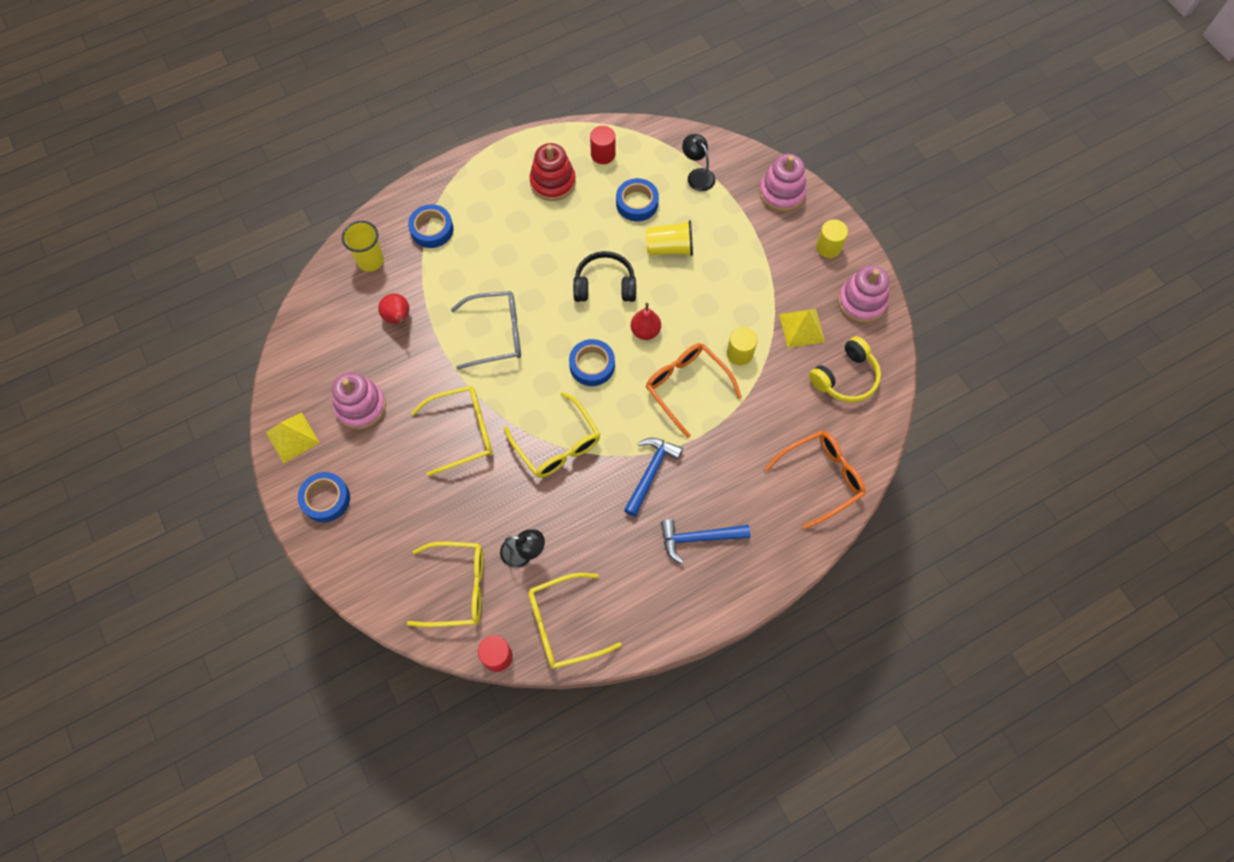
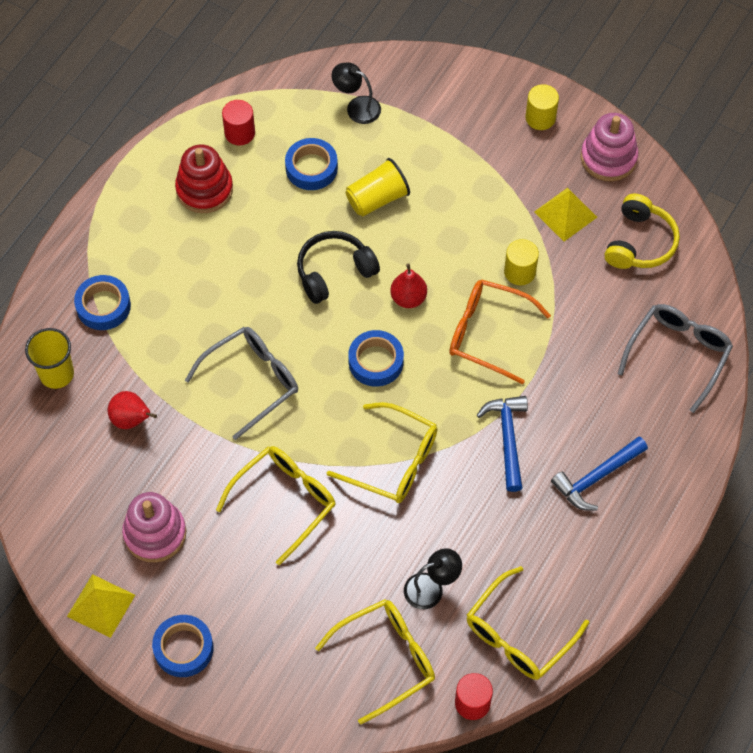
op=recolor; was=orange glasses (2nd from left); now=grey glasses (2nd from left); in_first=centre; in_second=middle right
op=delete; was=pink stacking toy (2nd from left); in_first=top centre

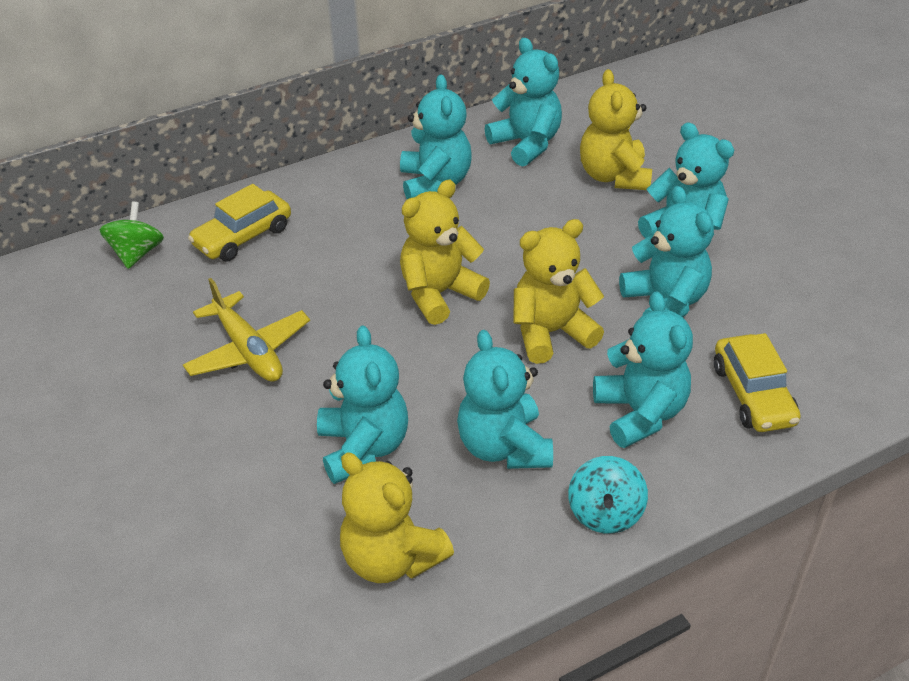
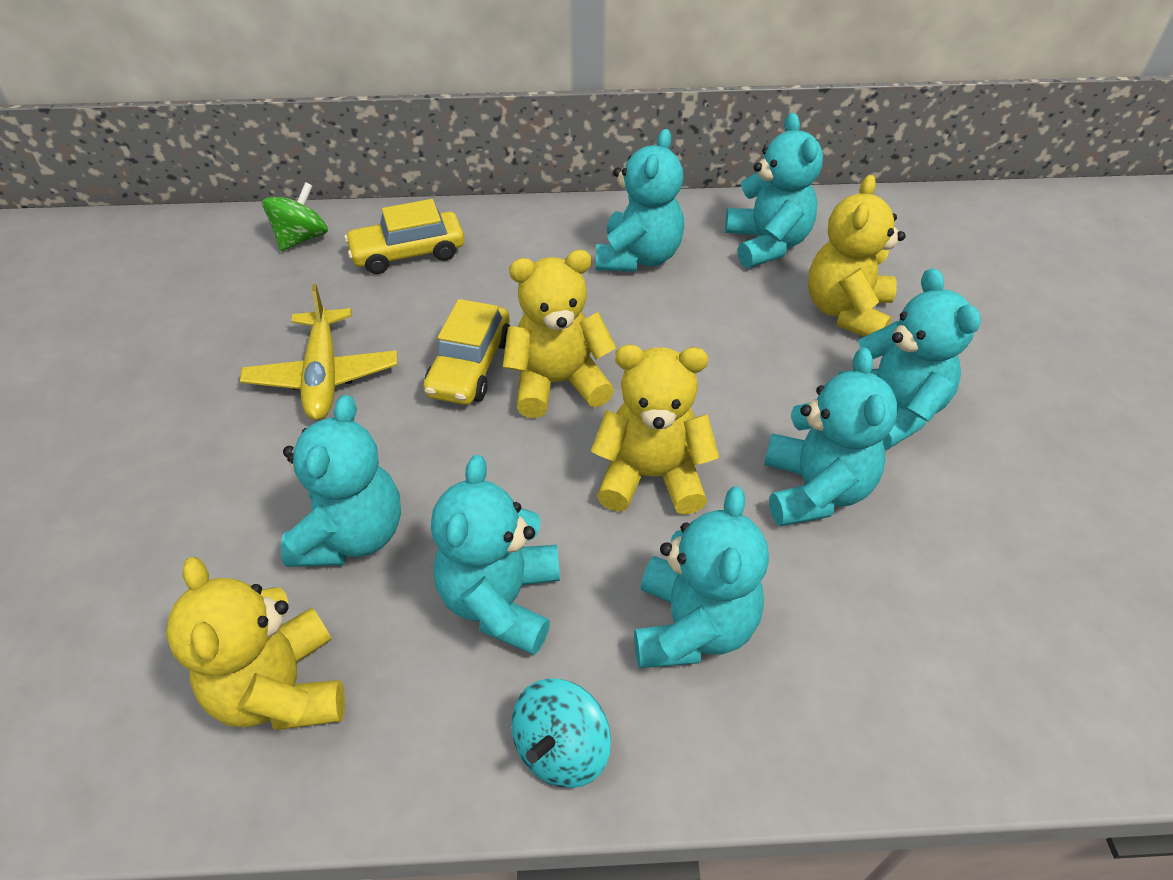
op=move; was=yellow car (2nd from left); in_first=middle right; in_second=centre

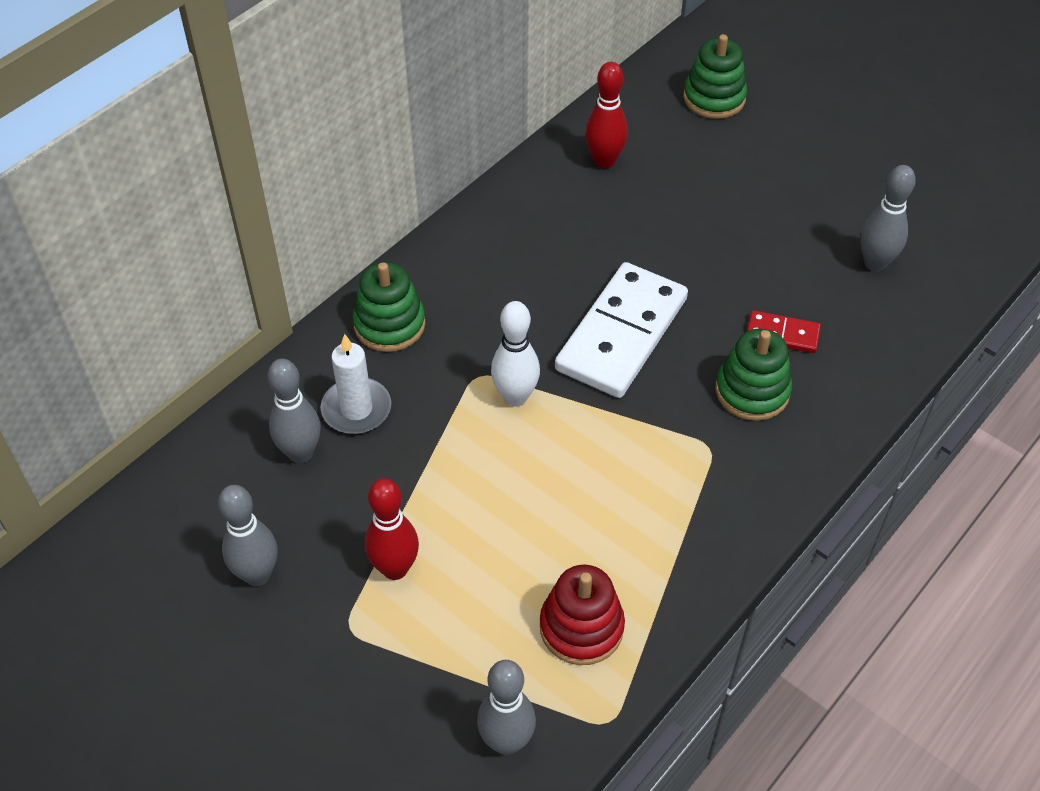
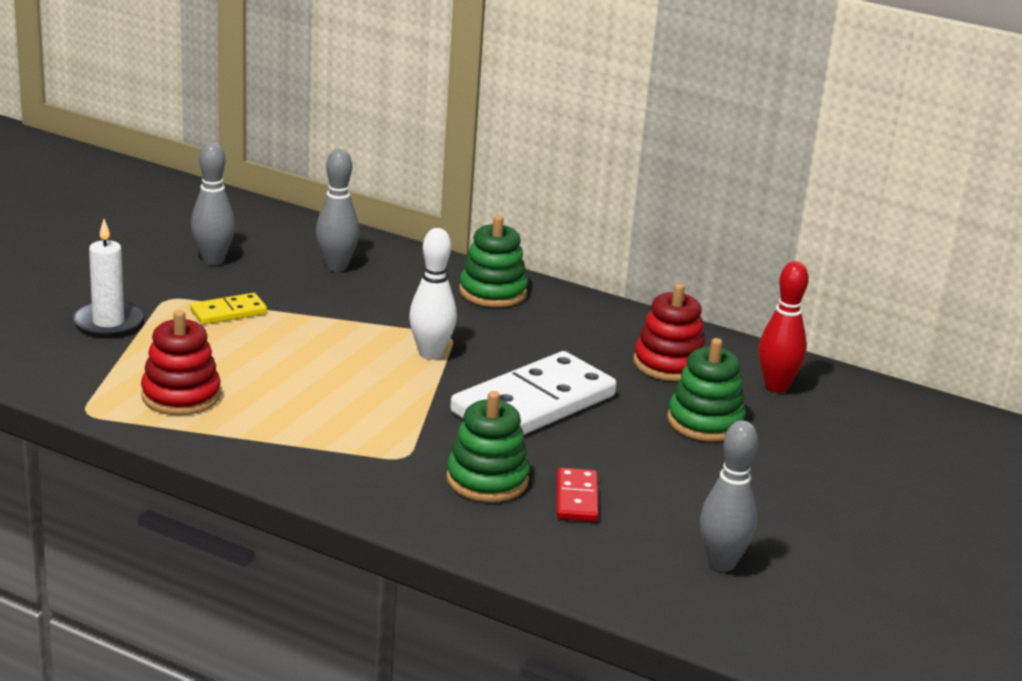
op=move; was=white candle; in_first=centre; in_second=middle left
op=replace; was=red bowling pin (1st from left); now=yellow domino; in_first=bottom centre; in_second=middle left
op=rotate; was=white domino; in_first=centre; in_second=centre; clockwise=-60
op=insert; now=red stacking toy (2nd from left); in_second=centre
op=move; was=green stacking toy (2nd from left in the first image); now=green stacking toy (3rd from left); in_first=top right; in_second=middle right
op=delete; was=grey bowling pin (3rd from left); in_first=bottom centre

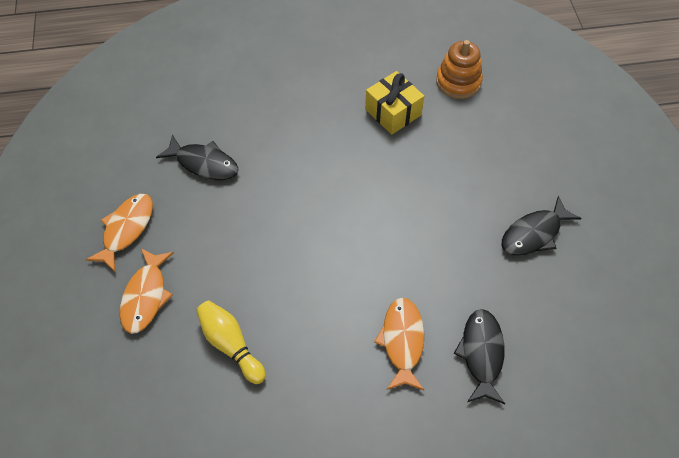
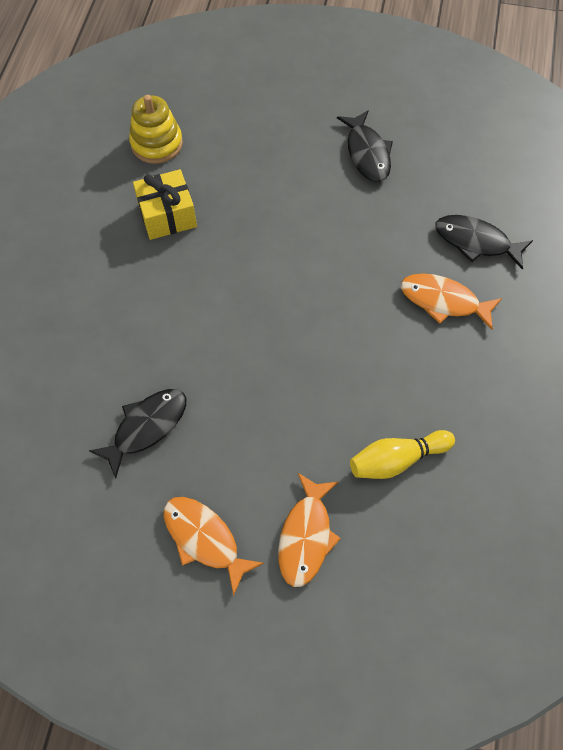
op=recolor; was=orange stacking toy; now=yellow stacking toy; in_first=top right; in_second=top left
op=rotate; was=orange fish (2nd from left); in_first=middle left; in_second=bottom centre; clockwise=75

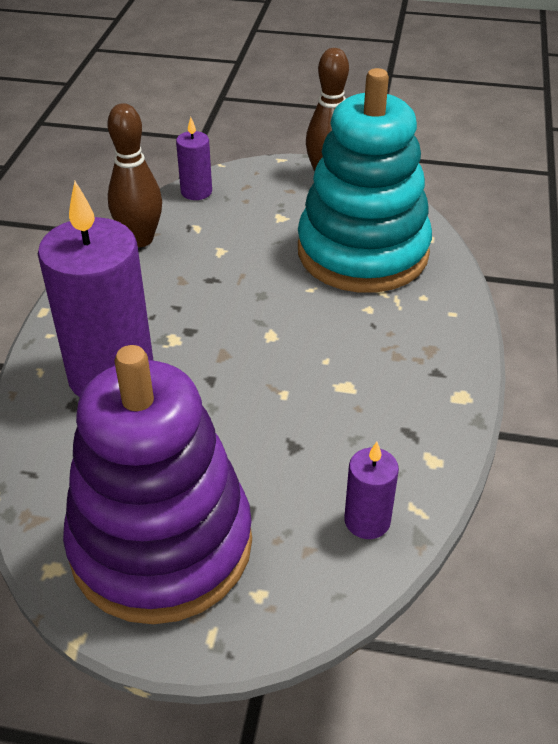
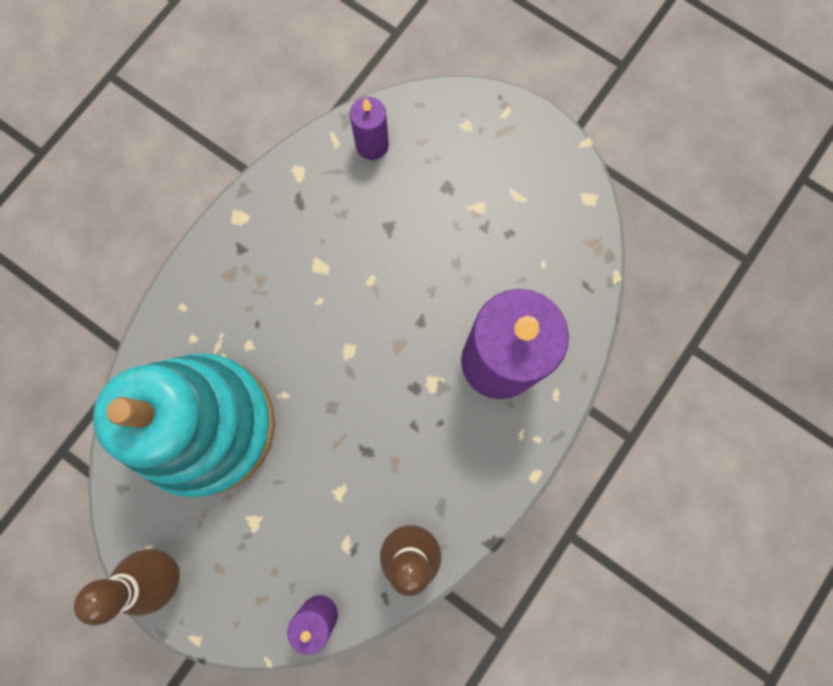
op=delete; was=purple stacking toy; in_first=middle left

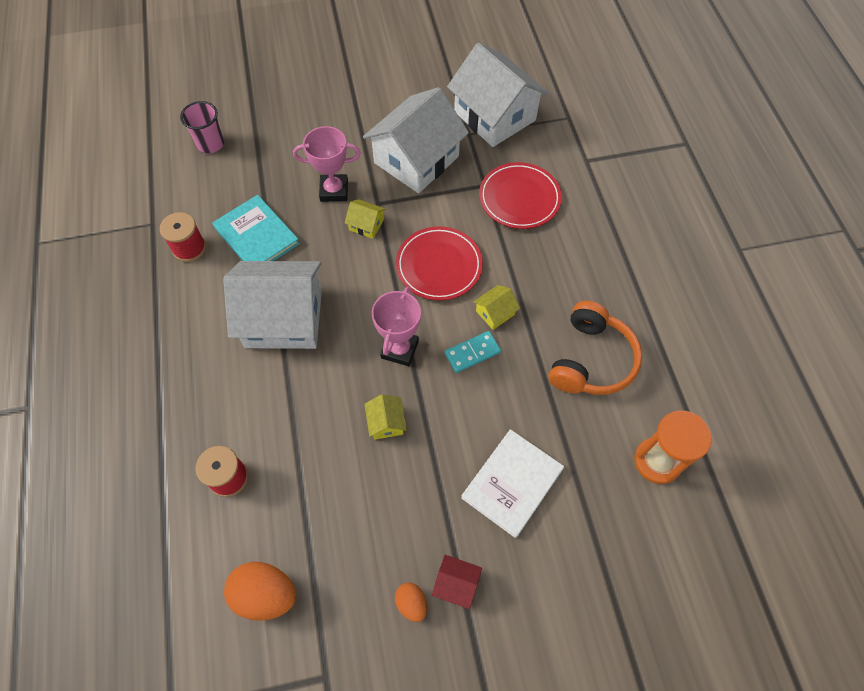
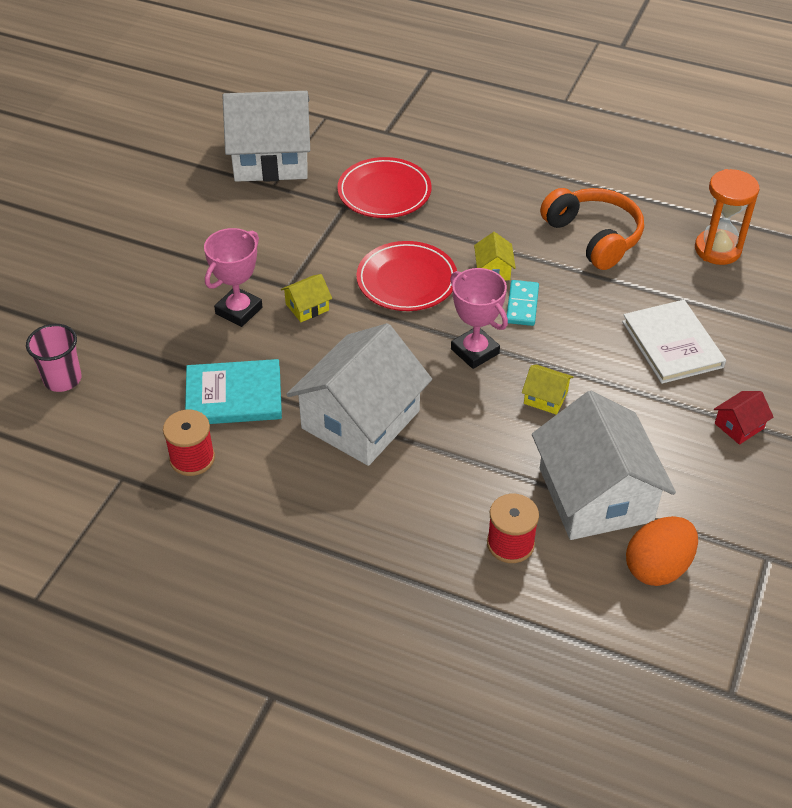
op=move; was=white house (2nd from left in the first image); now=white house (3rd from left); in_first=top centre; in_second=middle right
op=delete; was=orange egg (2nd from left); in_first=bottom centre

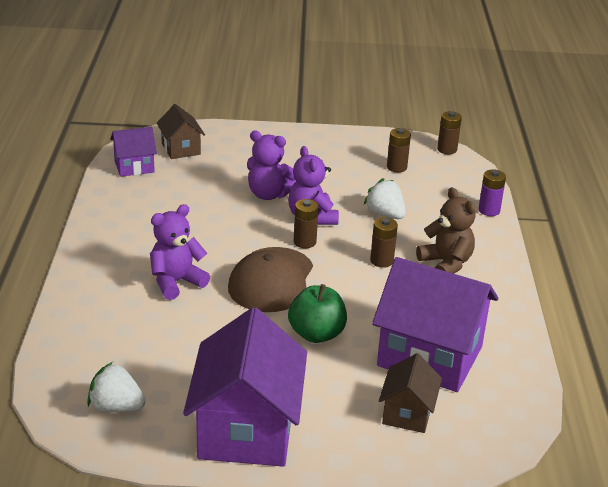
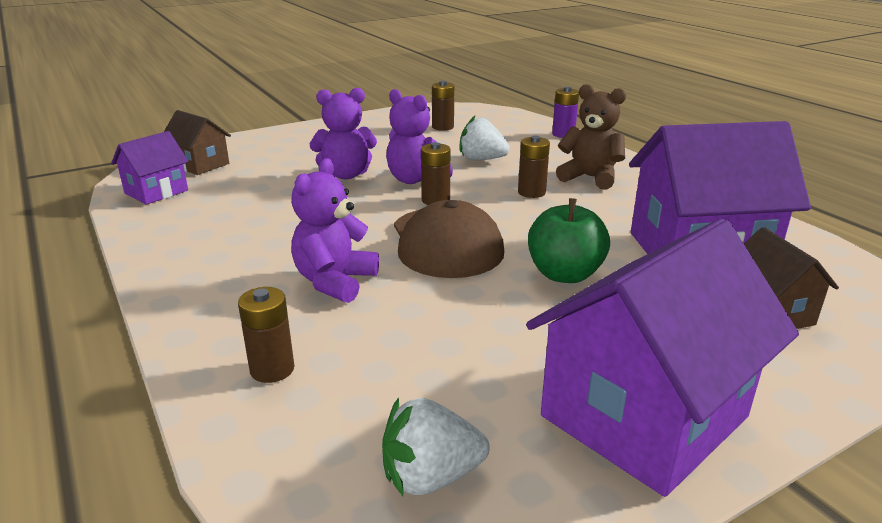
op=move; was=brown battery (4th from left in the first image); now=brown battery (1st from left); in_first=top right; in_second=middle left
op=rotate; was=purple house (2nd from left); in_first=bottom centre; in_second=bottom right; clockwise=75

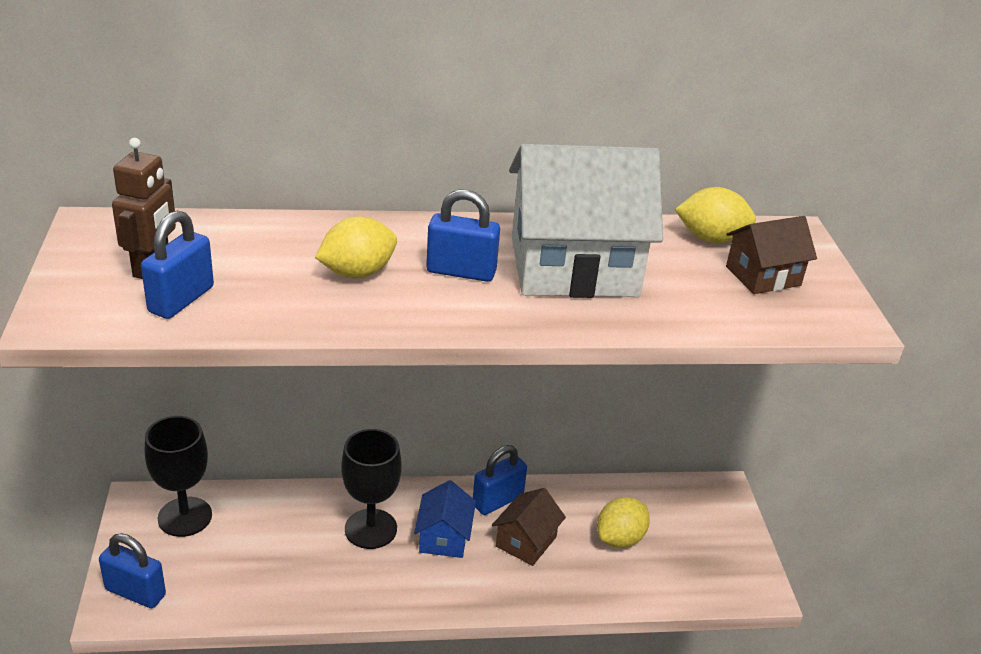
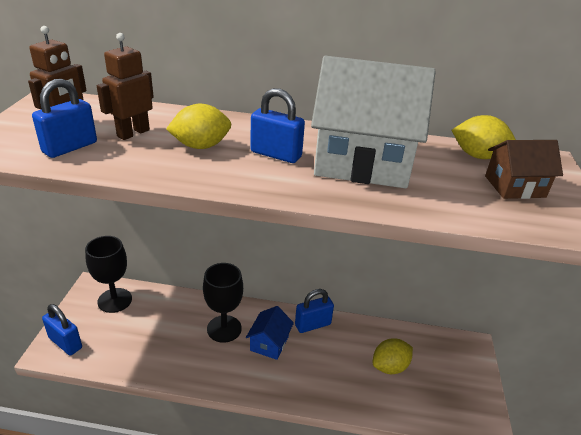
op=insert; now=brown robot (2nd from left); in_second=top left
op=delete; was=brown house (1st from left); in_first=bottom centre

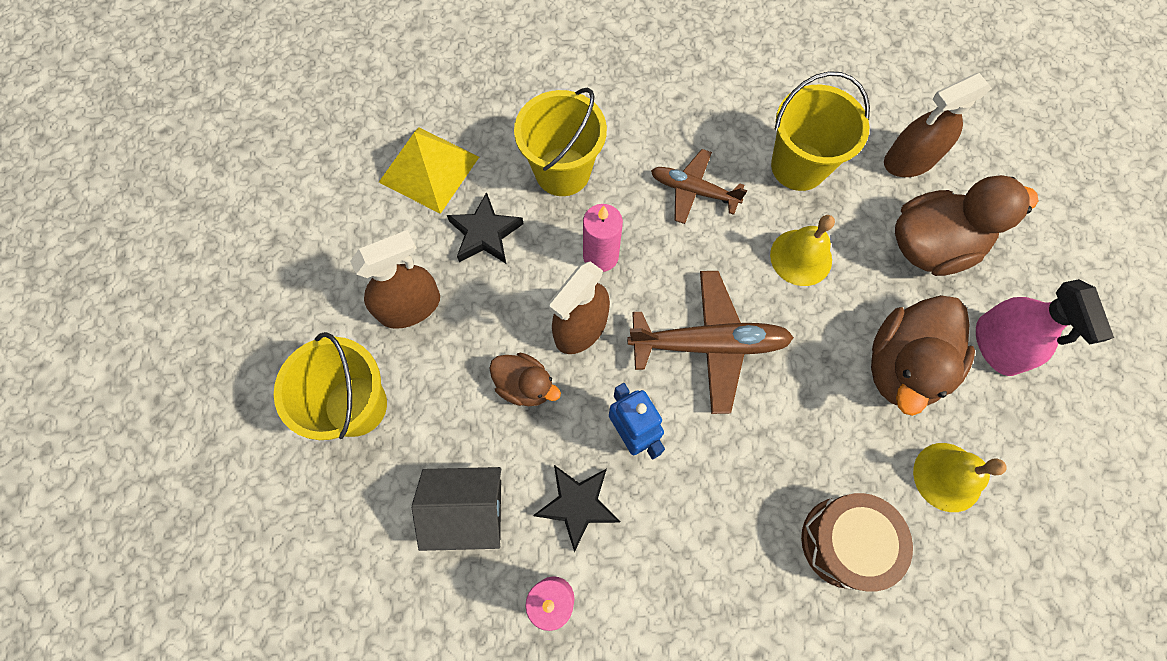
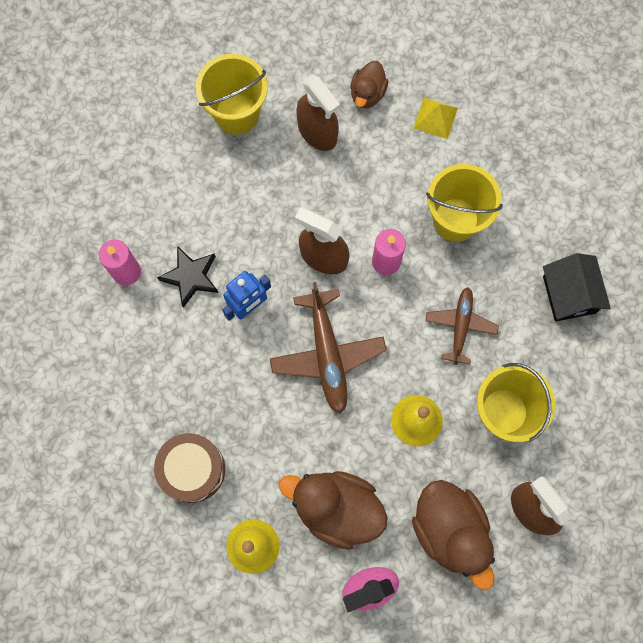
op=move; was=brown duck (1st from left in the first image); now=brown duck (2nd from left); in_first=centre; in_second=top centre
op=resize; was=yellow pyramid; in_first=top centre; in_second=top right; ratio=0.6
op=move; was=black house; in_first=bottom centre; in_second=middle right
op=delete; was=black star (1st from left); in_first=centre

